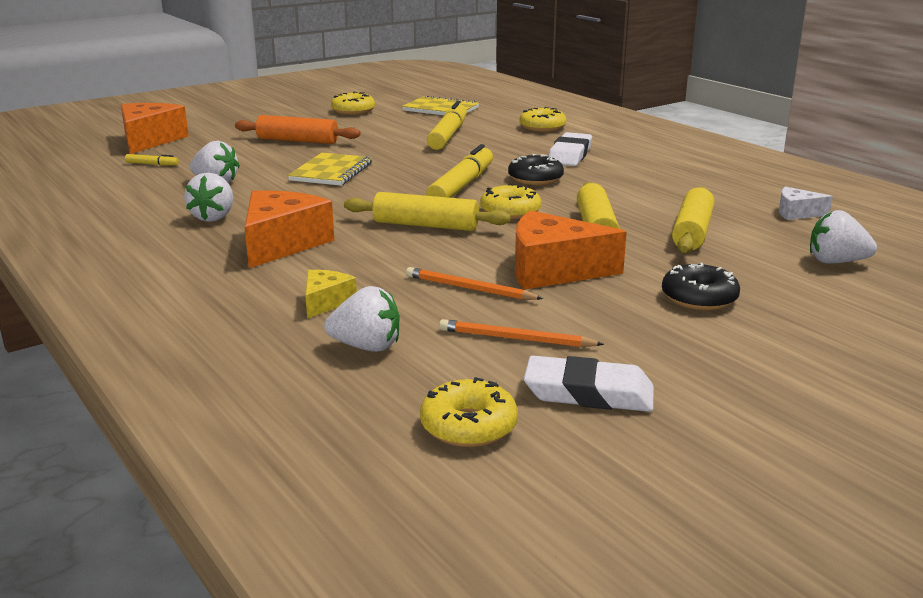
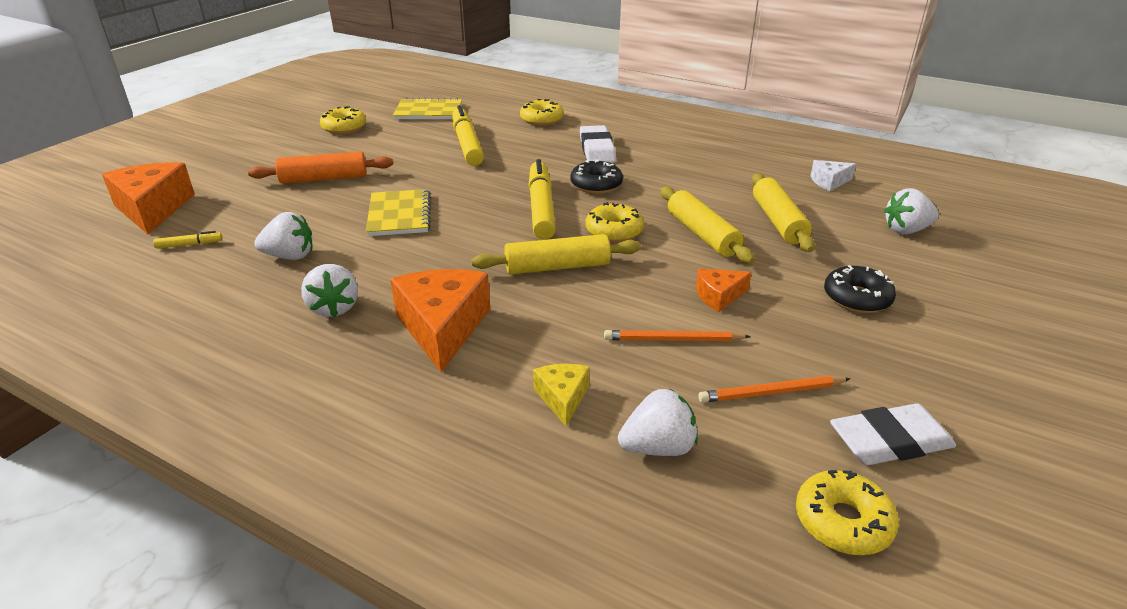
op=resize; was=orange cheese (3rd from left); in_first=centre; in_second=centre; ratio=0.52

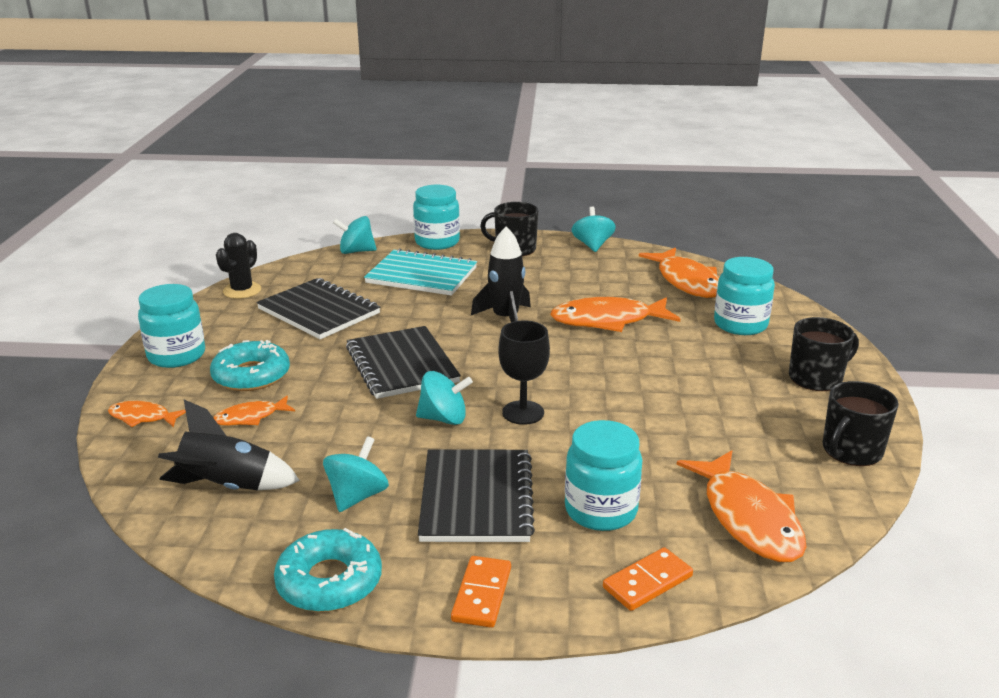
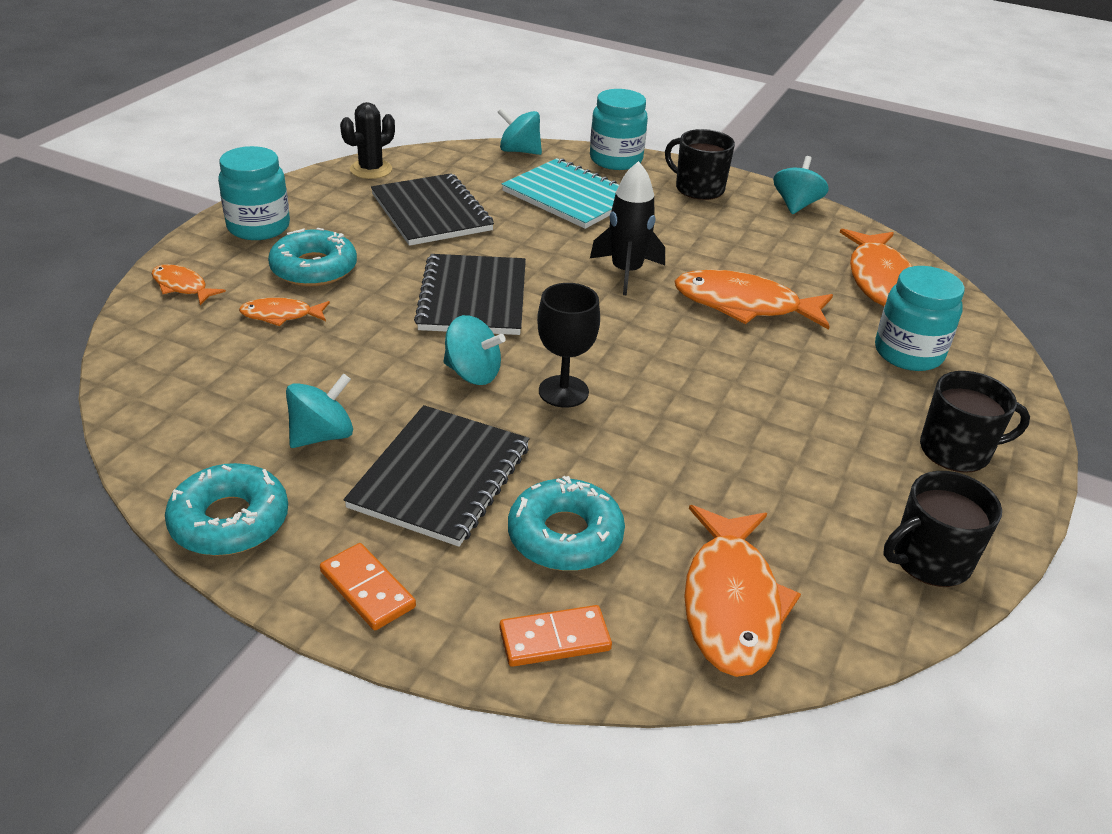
op=rotate; was=orange domino (1st from left); in_first=bottom centre; in_second=bottom left; clockwise=-75
op=replace; was=turquoise jar (3rd from left); now=turquoise donut (3rd from left); in_first=bottom centre; in_second=centre
op=delete; was=black rocket (1st from left); in_first=middle left

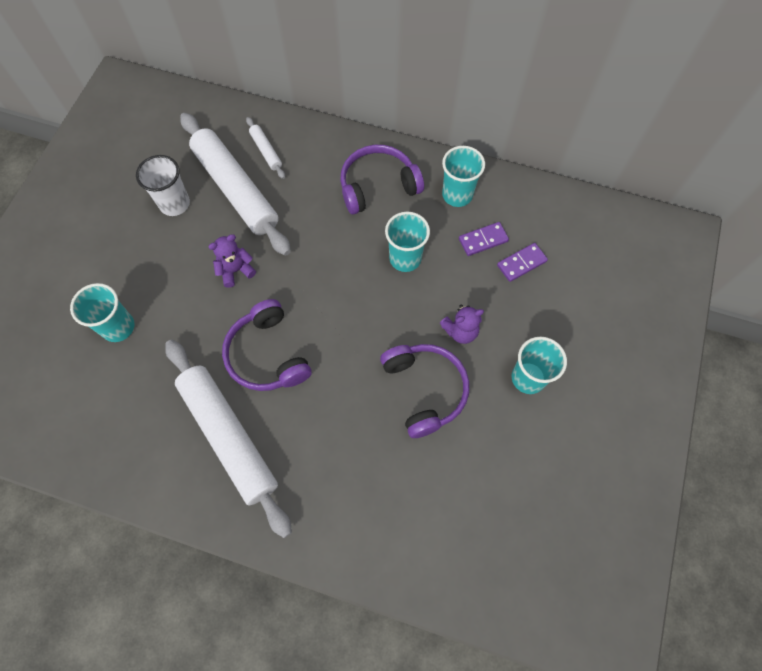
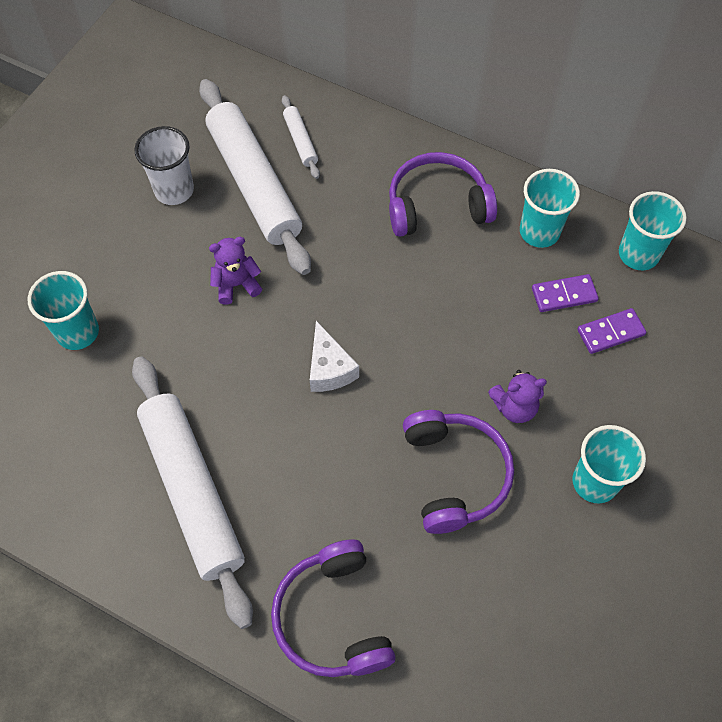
op=move; was=purple headphones (1st from left); in_first=centre; in_second=bottom centre
op=insert; now=white cheese; in_second=centre
op=move; was=turquoise cup (2nd from left in the first image); now=turquoise cup (4th from left); in_first=centre; in_second=top right

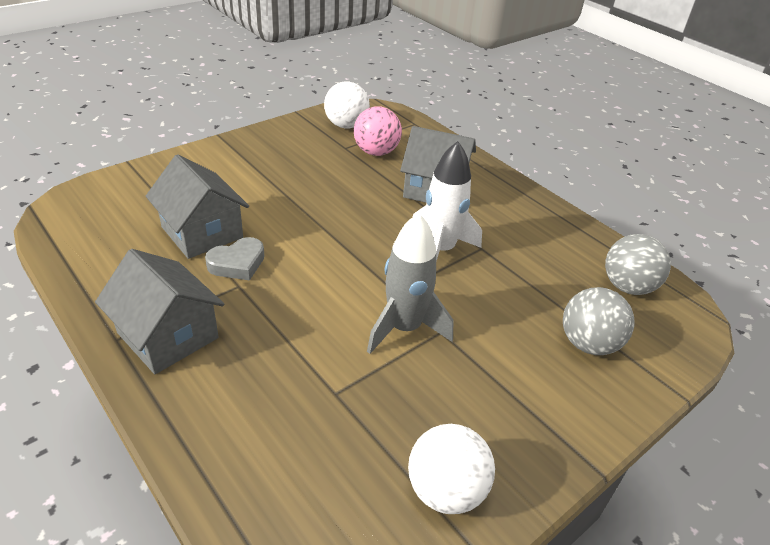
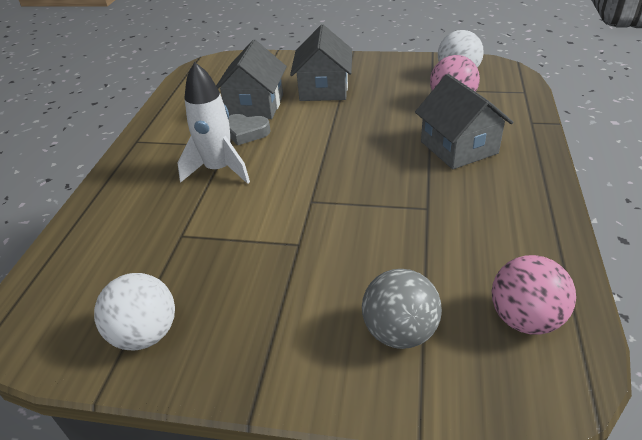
op=move; was=white rocket; in_first=centre; in_second=top left
op=move; was=grey house (1st from left in the first image); now=grey house (2nd from left); in_first=middle left; in_second=top centre
op=recolor; was=grey ball (2nd from left); now=pink ball (2nd from left); in_first=middle right; in_second=bottom right
op=delete; was=grey rocket; in_first=centre

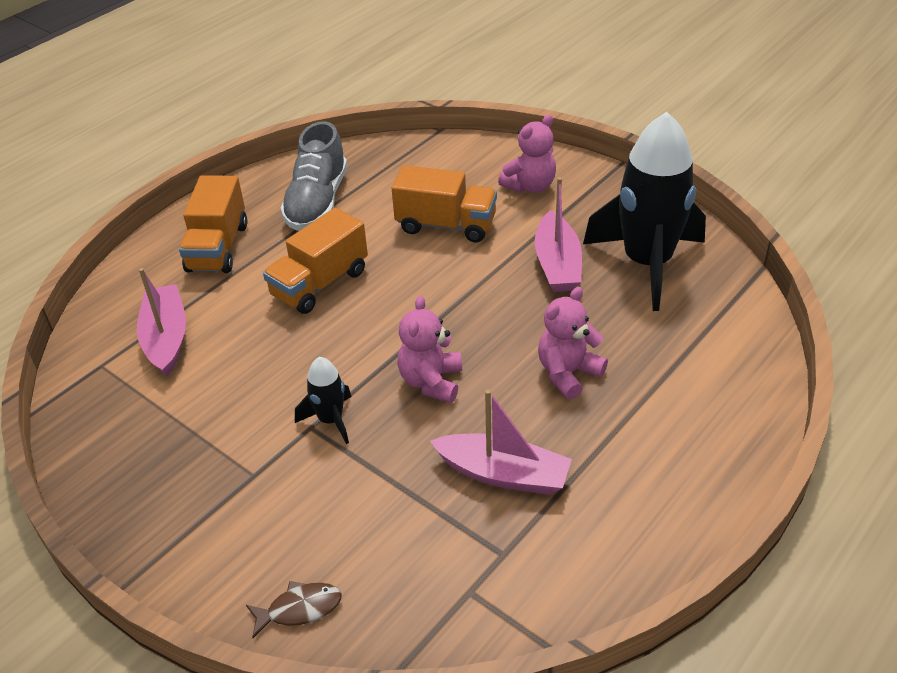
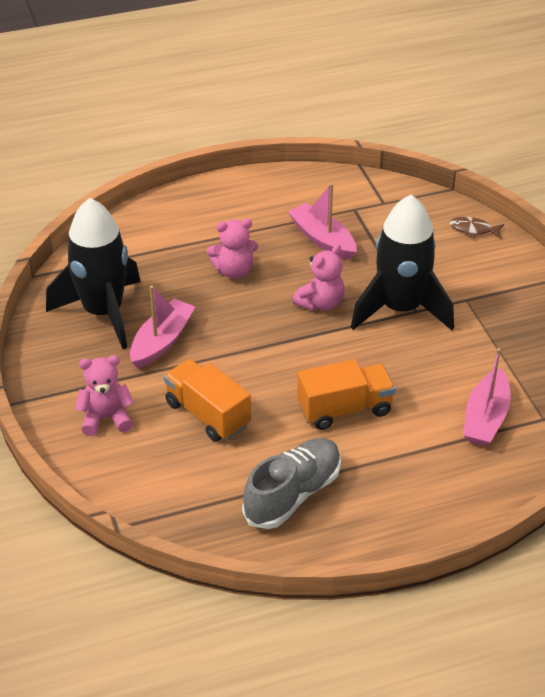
op=resize; was=black rocket (1st from left in the first image); in_first=centre; in_second=middle right; ratio=2.22
op=delete; was=orange truck (1st from left); in_first=top left

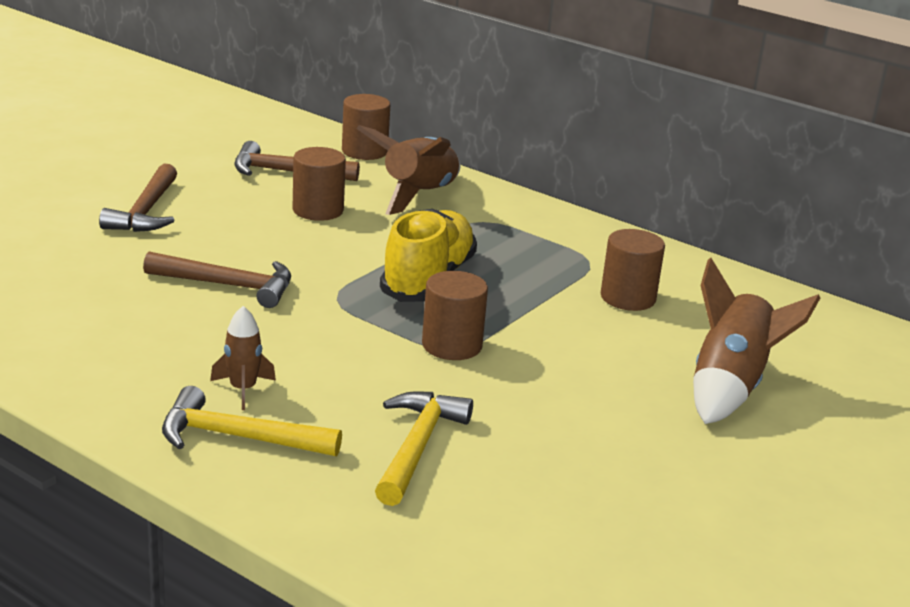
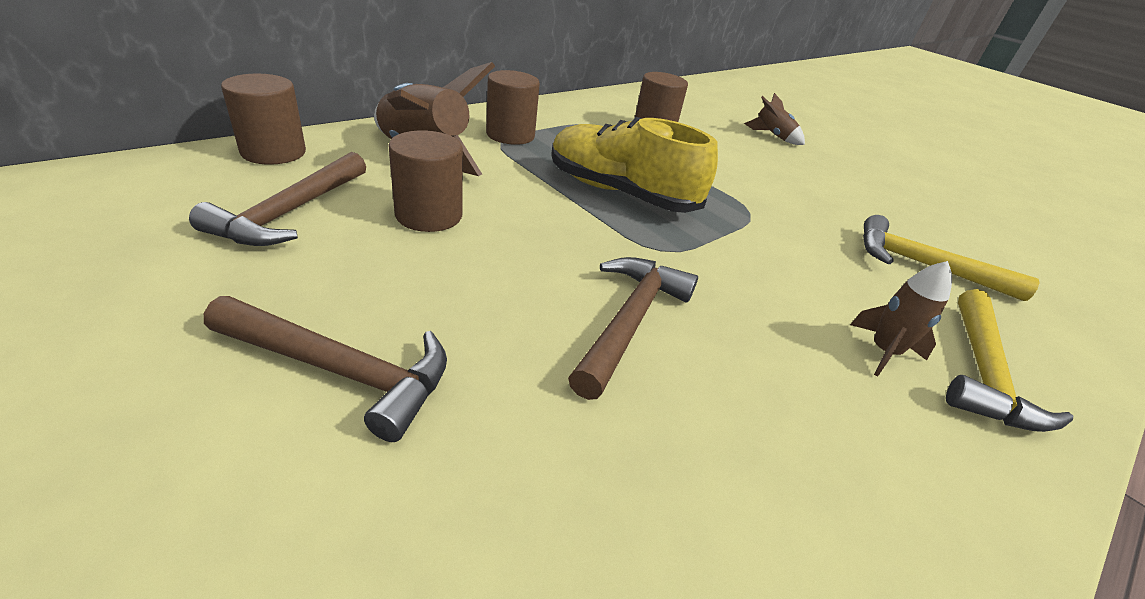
op=move; was=brown cylinder (3rd from left); in_first=centre; in_second=top centre
op=resize; was=brown rocket (3rd from left in the first image); in_first=middle right; in_second=top right; ratio=0.53

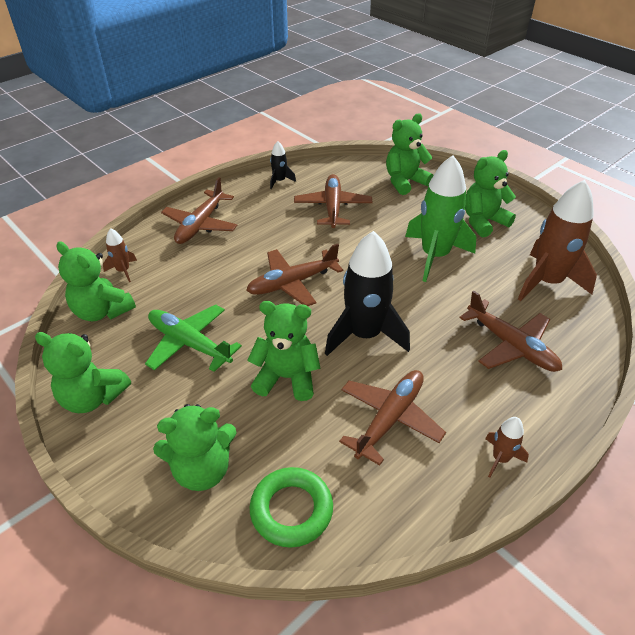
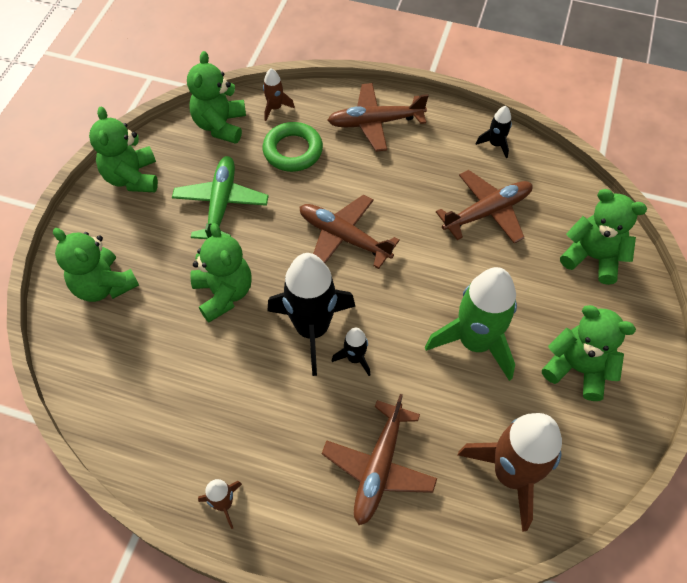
op=move; was=green ring; in_first=bottom centre; in_second=top centre
op=insert; now=black rocket (2nd from left); in_second=centre
op=delete; was=brown plane (4th from left); in_first=centre

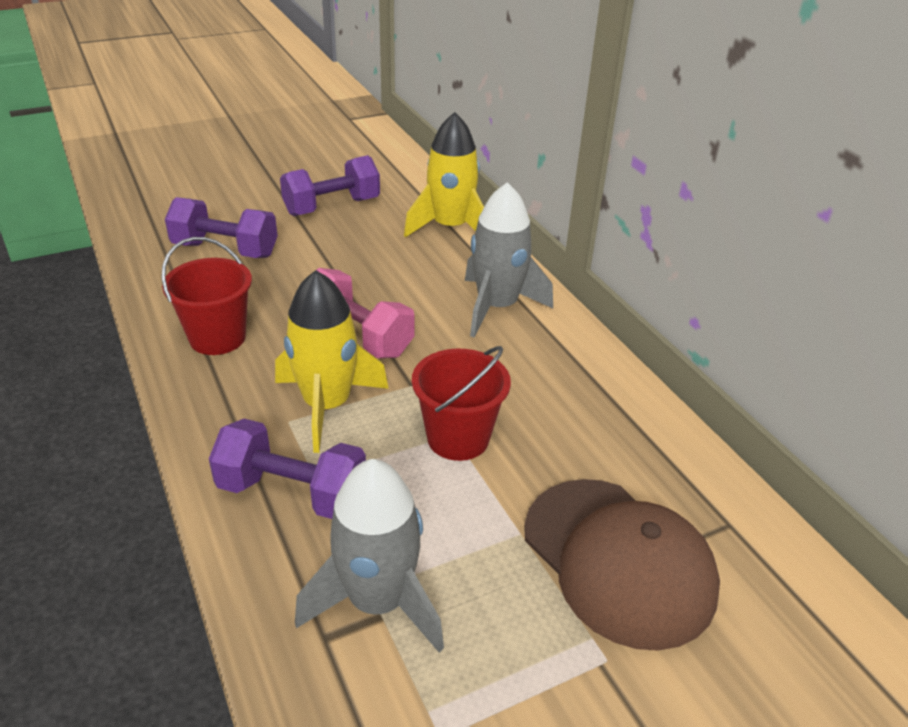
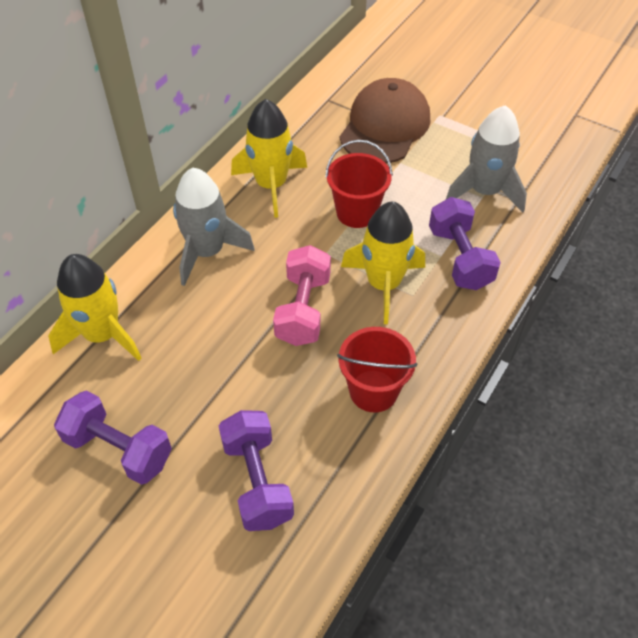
op=insert; now=yellow rocket (2nd from left); in_second=top centre

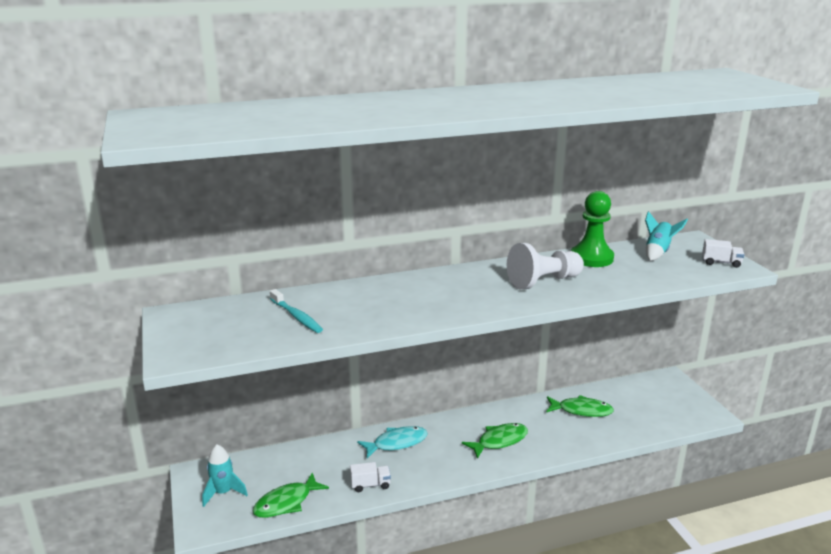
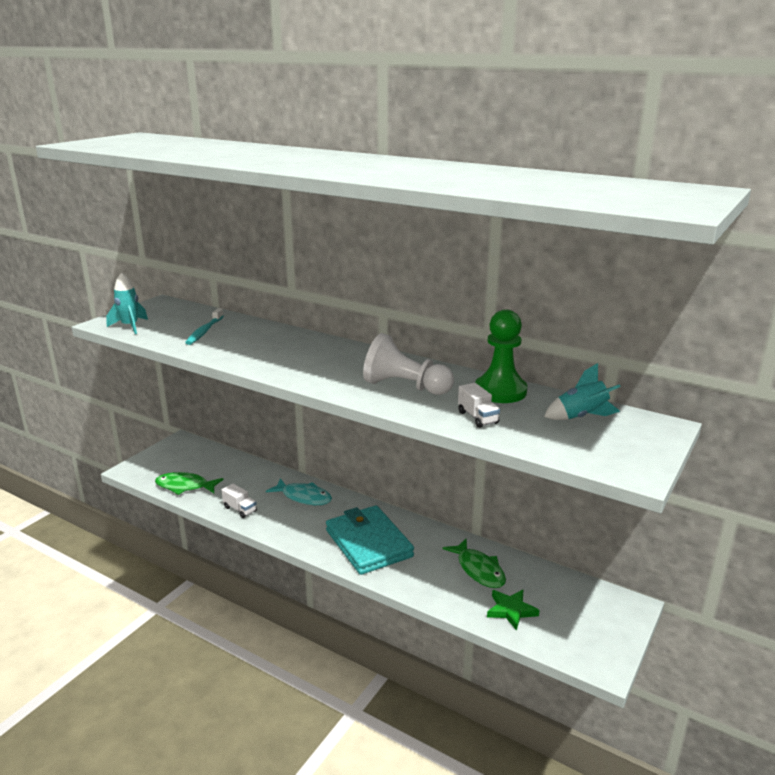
op=move; was=turquoise rocket (1st from left); in_first=bottom left; in_second=middle left
op=replace; was=green fish (2nd from left); now=turquoise wallet; in_first=bottom centre; in_second=bottom centre
op=move; was=white truck (2nd from left); in_first=middle right; in_second=centre
op=insert; now=green star; in_second=bottom centre

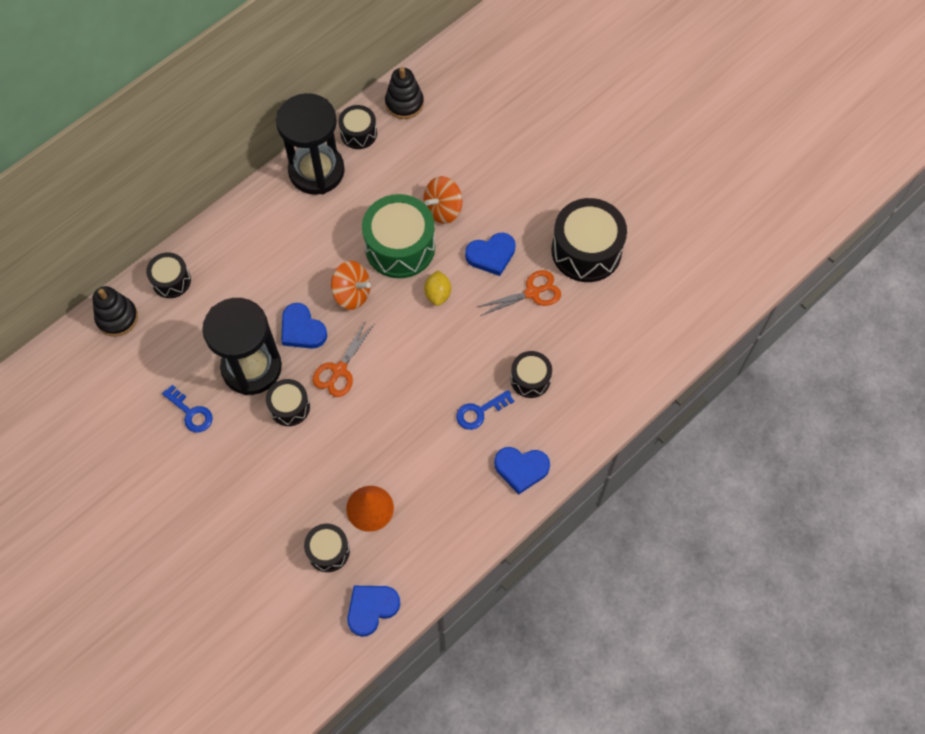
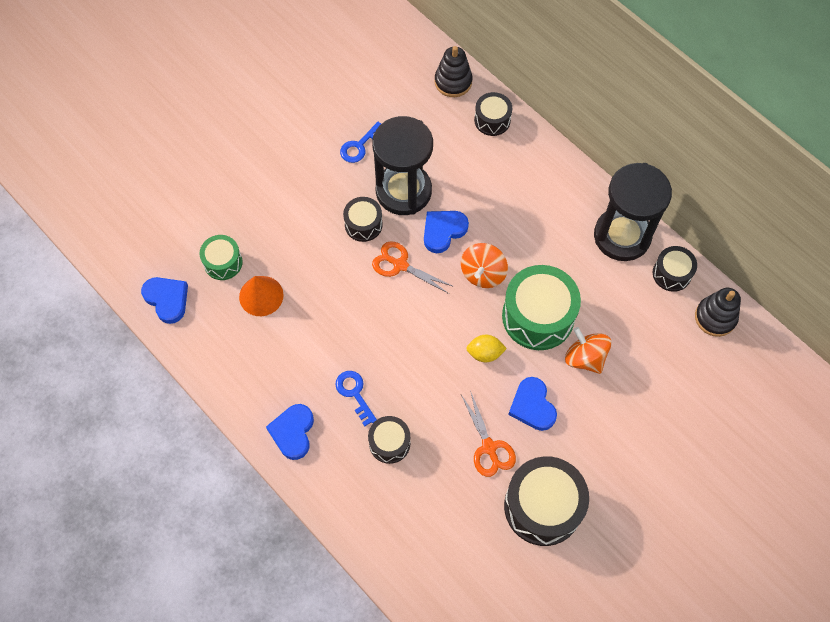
op=recolor; was=black drum (3rd from left); now=green drum (1st from left); in_first=bottom centre; in_second=middle left

